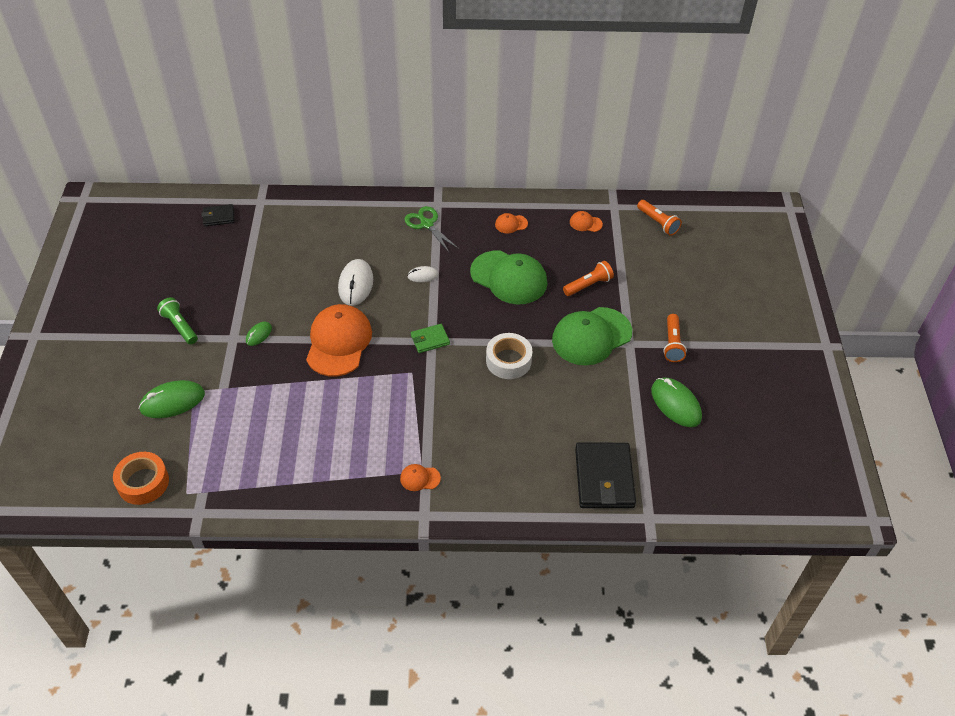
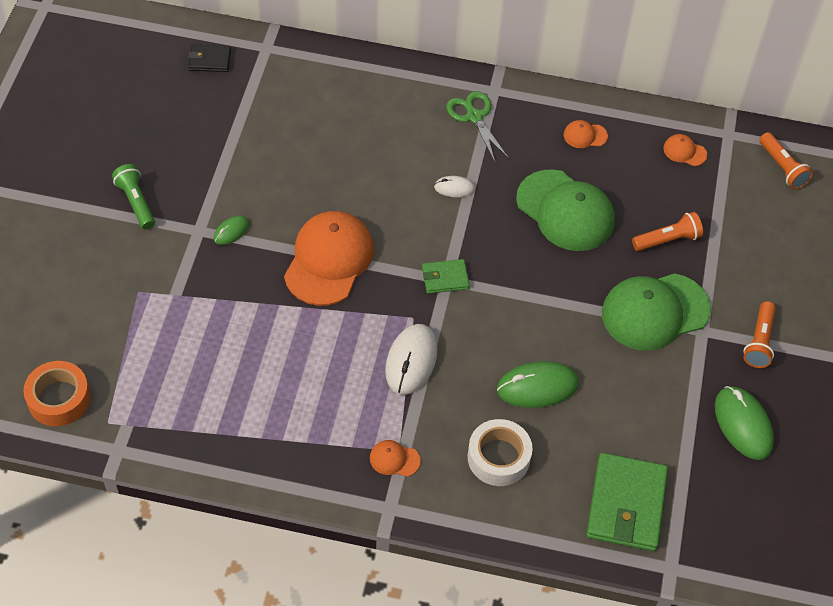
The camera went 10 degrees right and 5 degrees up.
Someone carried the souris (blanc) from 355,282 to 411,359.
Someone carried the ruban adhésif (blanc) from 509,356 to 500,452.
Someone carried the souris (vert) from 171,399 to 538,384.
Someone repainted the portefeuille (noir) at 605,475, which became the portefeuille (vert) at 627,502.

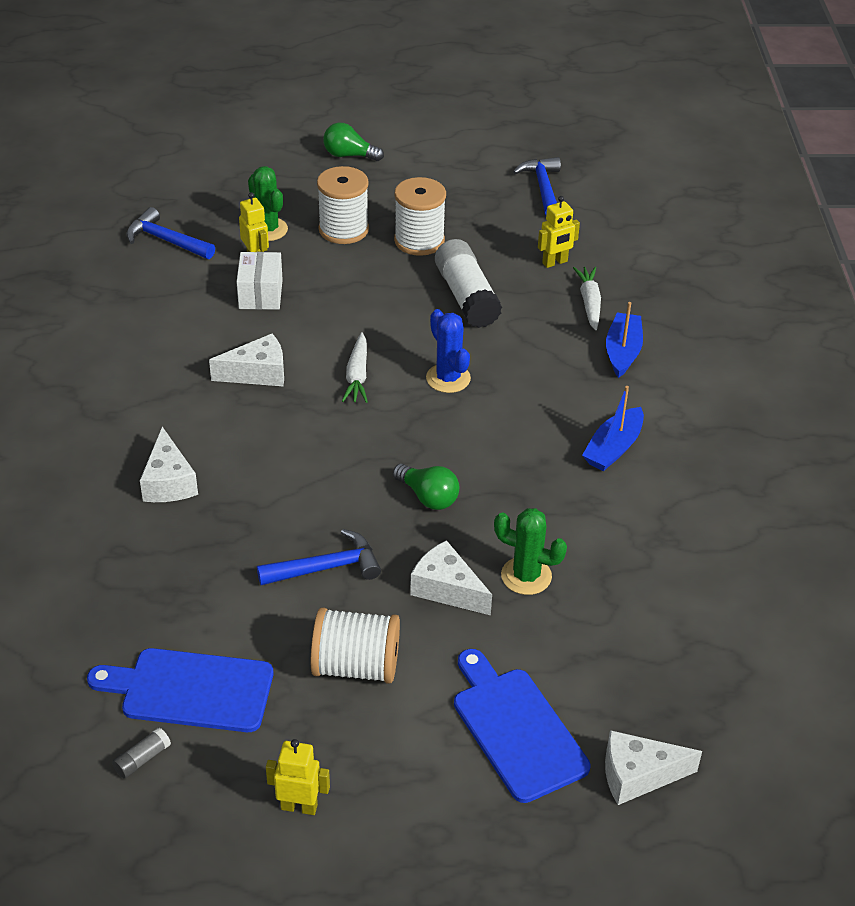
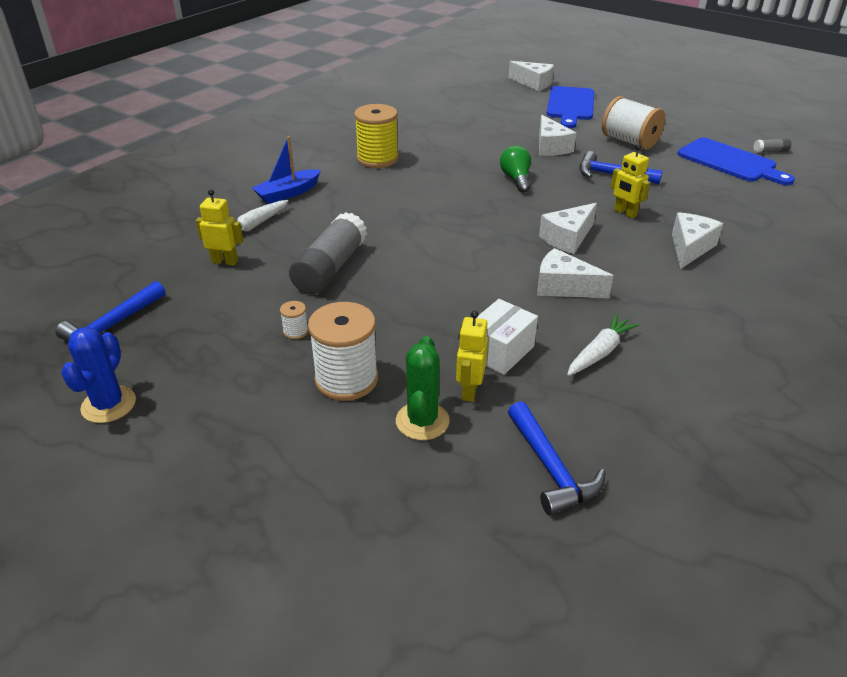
The camera went 140 degrees left and 5 degrees down.
Someone took away the ampoule (vert) at 353,142.
Someone scaled the bobine (blanc) at 420,216 by 0.43.
Someone repainted the bâton de colle (blanc) at 468,283, which became the bâton de colle (gris) at 328,253.
Someone carried the cactus (bleu) from 448,351 to 98,375.
Someone carried the carotte (blanc) from 355,367 to 603,345.
Someone swapped the bateau (bleu) at 613,428 for the bobine (jaune) at 376,136.
Someone took away the cactus (vert) at 530,551.
Someone carried the robot (jaune) from 298,777 to 630,181.
Someone put down the fromage (blanc) at 568,228.

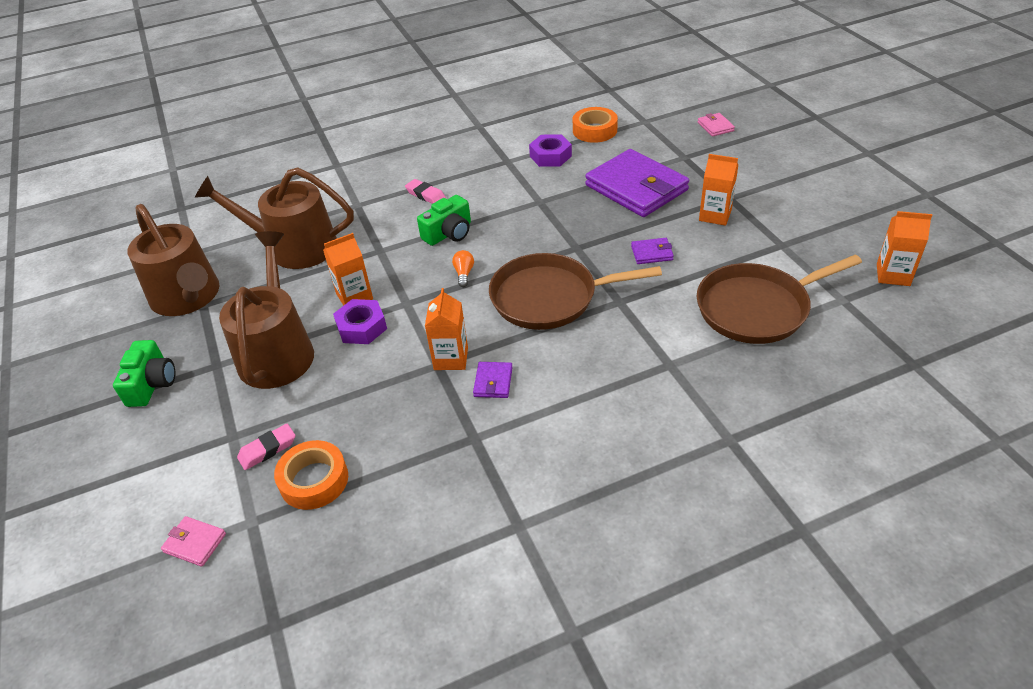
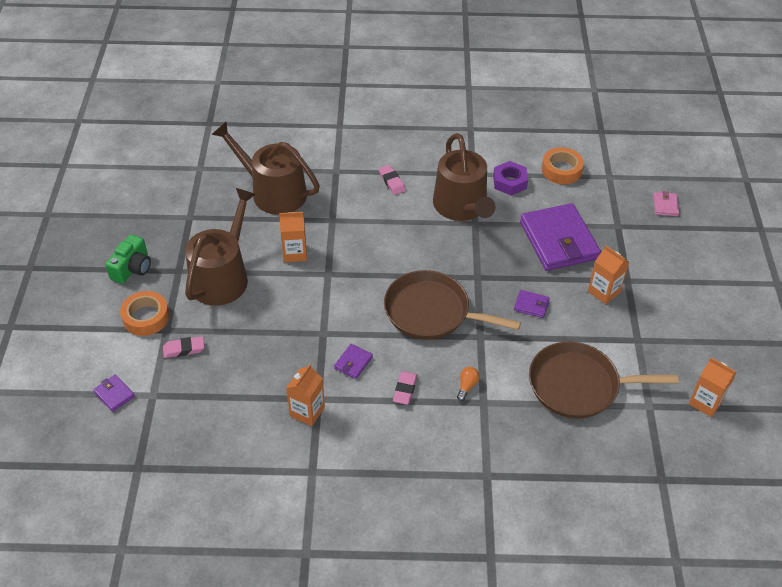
The camera went 20 degrees right and 5 degrees up.
Someone took away the appareil photo (vert) at 444,220.
Someone carried the arrosoir (marron) from 173,260 to 464,177.
Someone carried the ampoule (orange) from 463,268 to 468,384.
Someone carried the brique de lait (orange) from 446,329 to 305,395.
Someone took away the écrou (violet) at 360,321.
Someone carried the ruban adhésif (orange) from 311,475 to 144,313.
Someone repainted the portefeuille (rose) at 193,541, which became the portefeuille (violet) at 114,393.
Someone put down the gomme (rose) at 405,388.

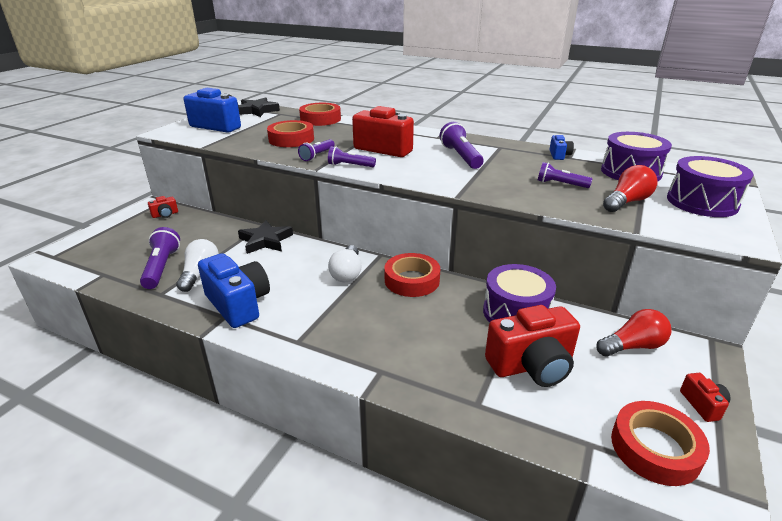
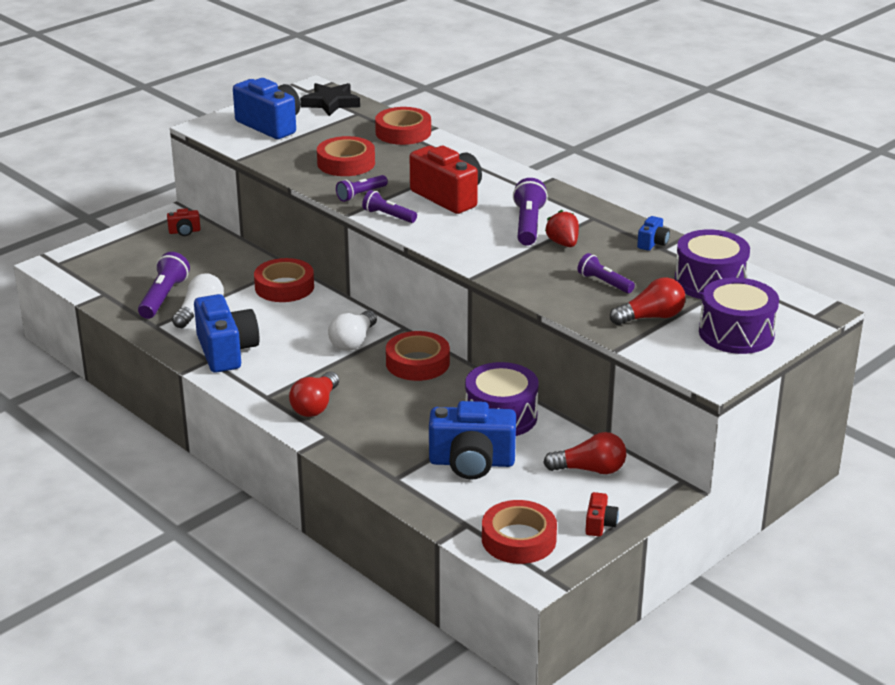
The camera went 20 degrees right and 0 degrees up.
Someone swapped the étoile (noir) at 265,237 for the ruban adhésif (rouge) at 284,280.
Someone repainted the appareil photo (rouge) at 532,346, which became the appareil photo (bleu) at 472,440.
Someone put down the fraise (rouge) at 562,228.
Someone put down the ampoule (rouge) at 314,394.

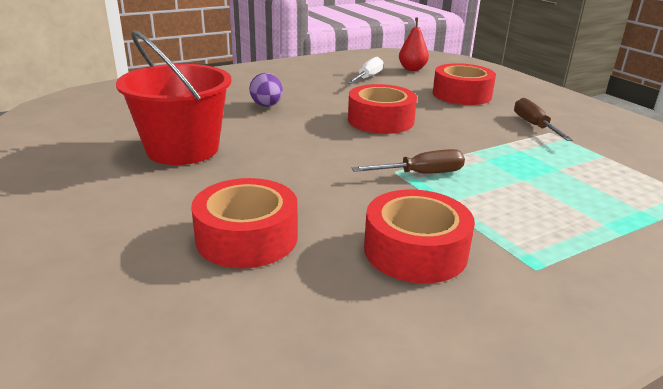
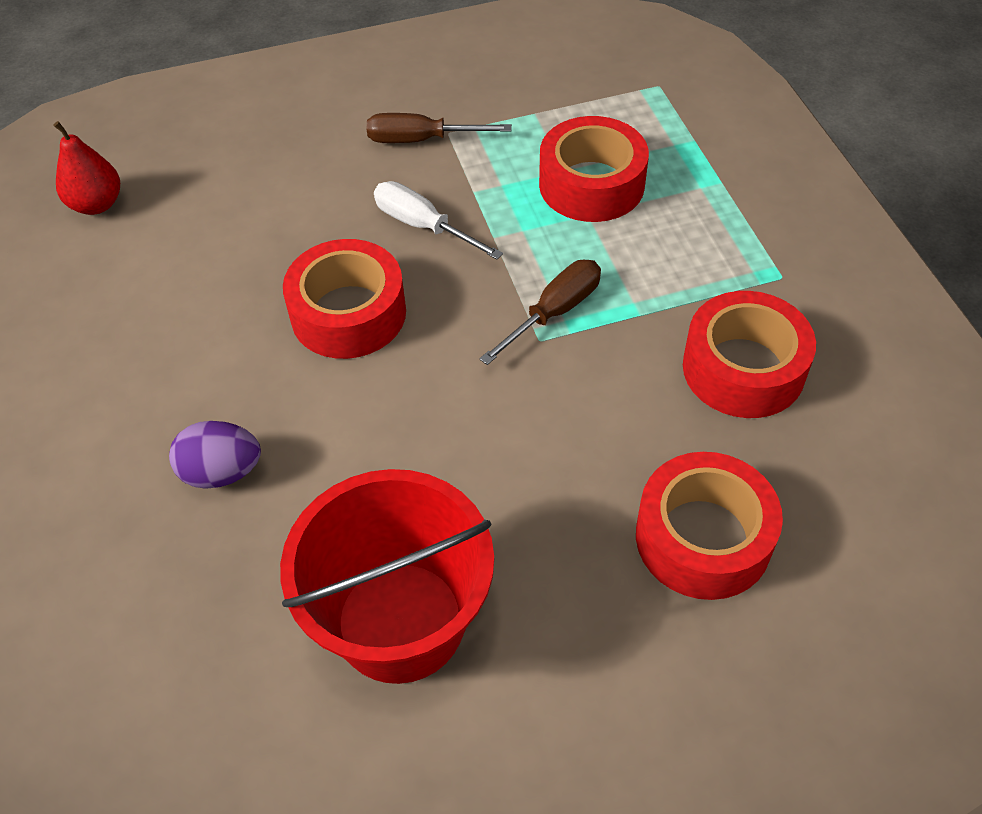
The camera went 75 degrees left and 25 degrees up.
Someone carried the tournevis (blanc) from 365,70 to 438,220.
Someone carried the ruban adhésif (rouge) from 464,84 to 594,169.
Someone rotated the tournevis (marron) at 408,161 by 45 degrees clockwise.

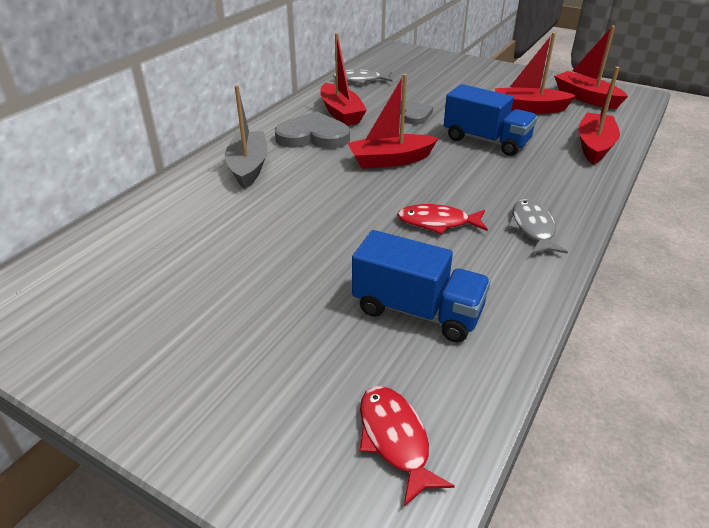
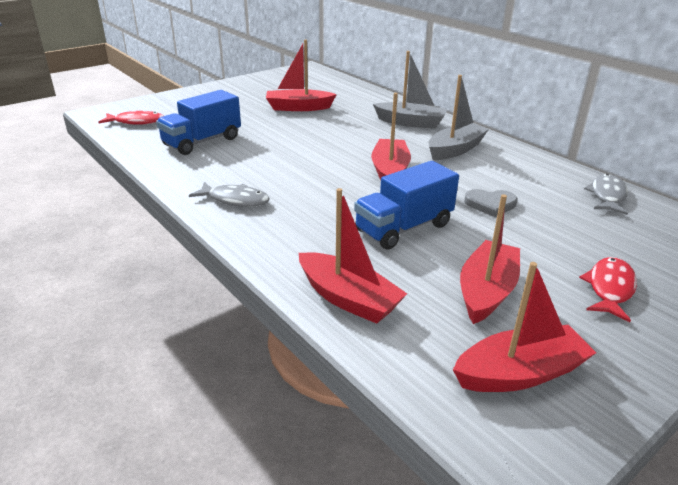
The camera went 110 degrees right and 5 degrees down.
Someone carried the bateau (rouge) from 343,79 to 301,75.
Someone swapped the cœur (gris) at 312,130 for the bateau (gris) at 458,117.
Someone carried the poisson (rouge) from 442,219 to 608,289.

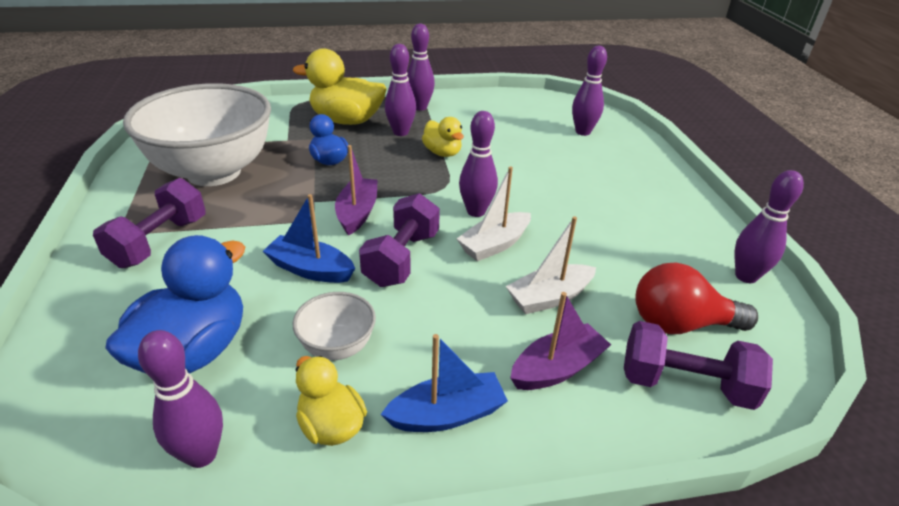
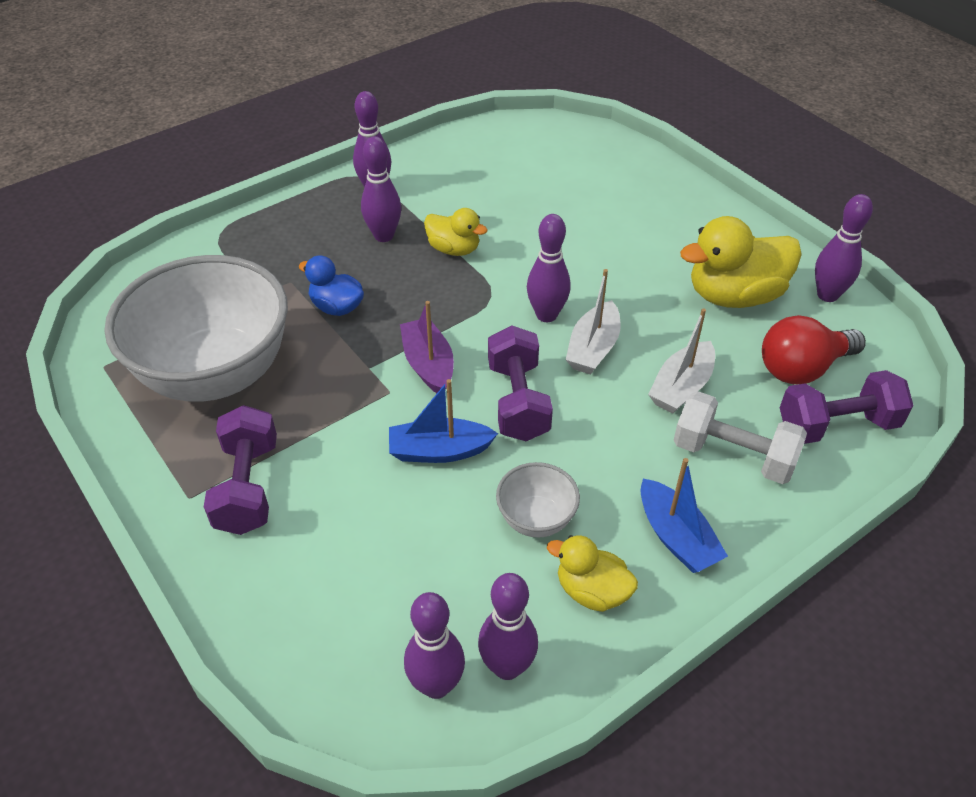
The camera went 25 degrees left and 10 degrees up.
Someone carried the quille (violet) from 589,91 to 434,645.
Someone carried the canard (jaune) from 339,86 to 741,262.
Someone took away the canard (bleu) at 175,304.
Someone swapped the bateau (violet) at 560,341 for the haltère (blanc) at 740,437.
Someone rotated the bateau (bleu) at 444,383 by 105 degrees clockwise.

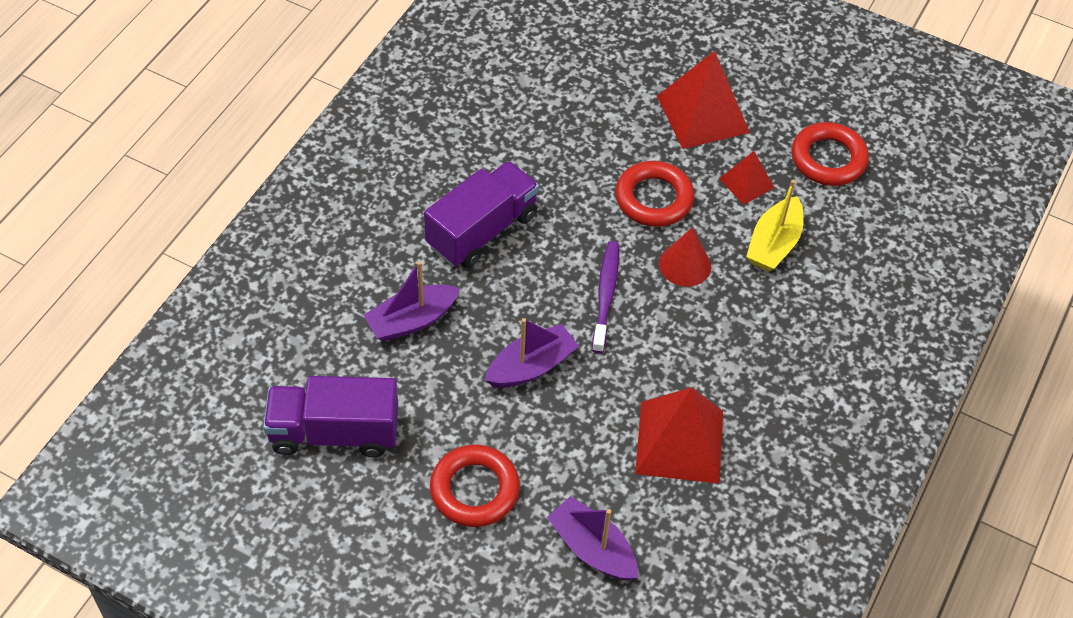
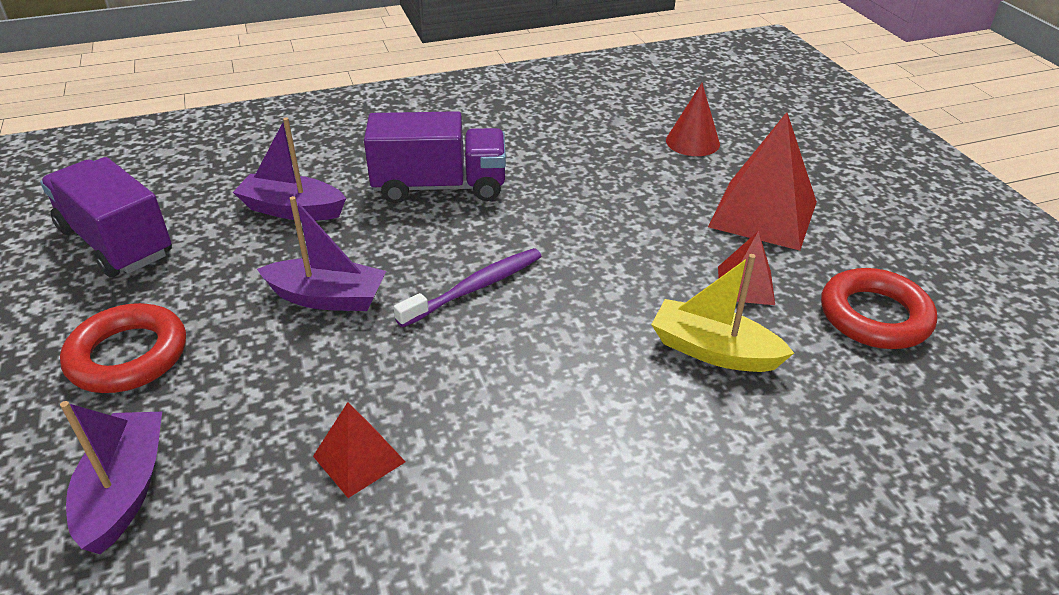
The camera went 45 degrees right and 15 degrees down.
Someone took away the anneau (rouge) at 654,194.
Someone rotated the bateau (jaune) at 775,226 by 45 degrees clockwise.
Someone carried the cône (rouge) from 685,257 to 693,119.
Someone scaled the pyramide (rouge) at 679,435 by 0.53.

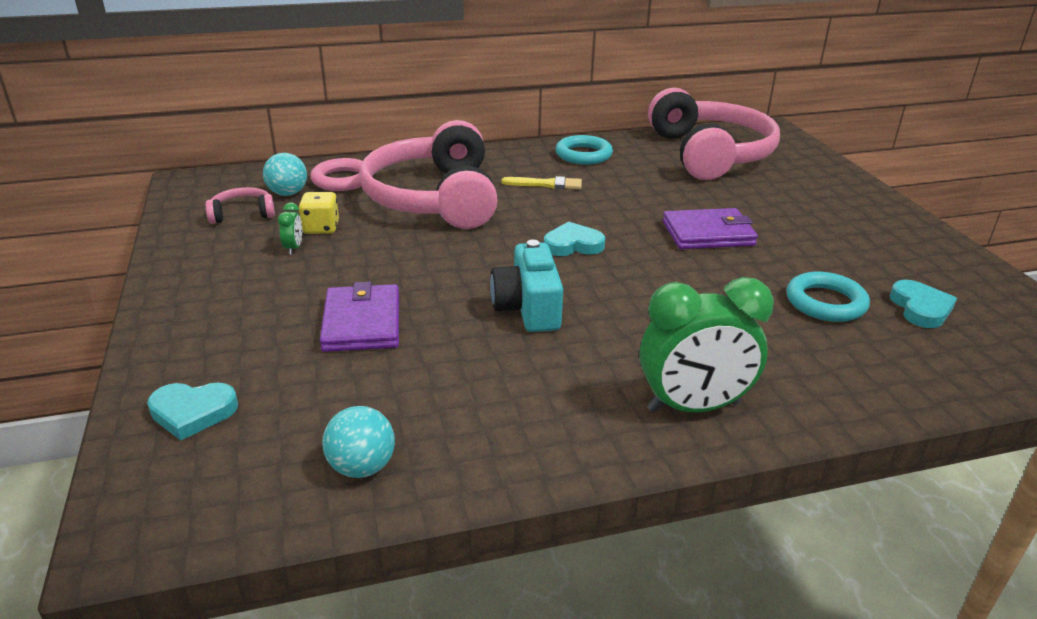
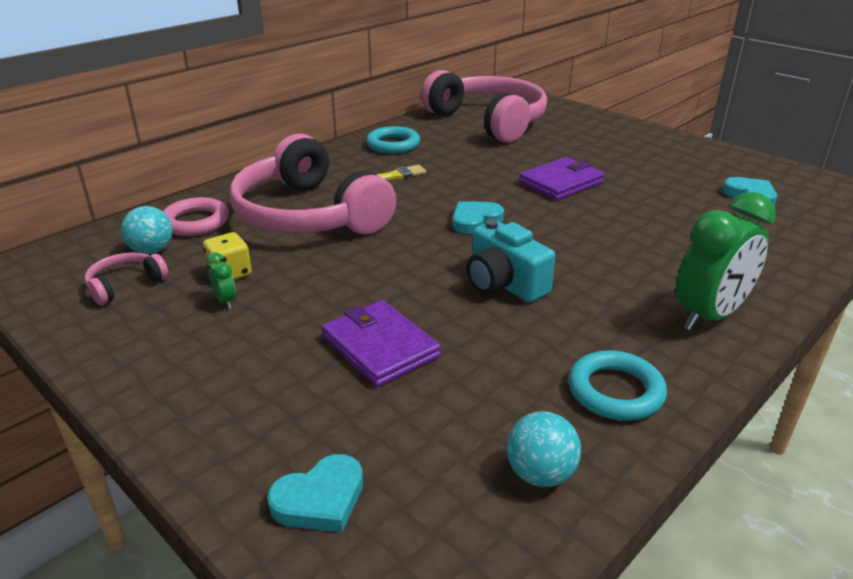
The camera went 30 degrees left and 0 degrees up.
Someone carried the anneau (turquoise) from 828,296 to 618,385.

